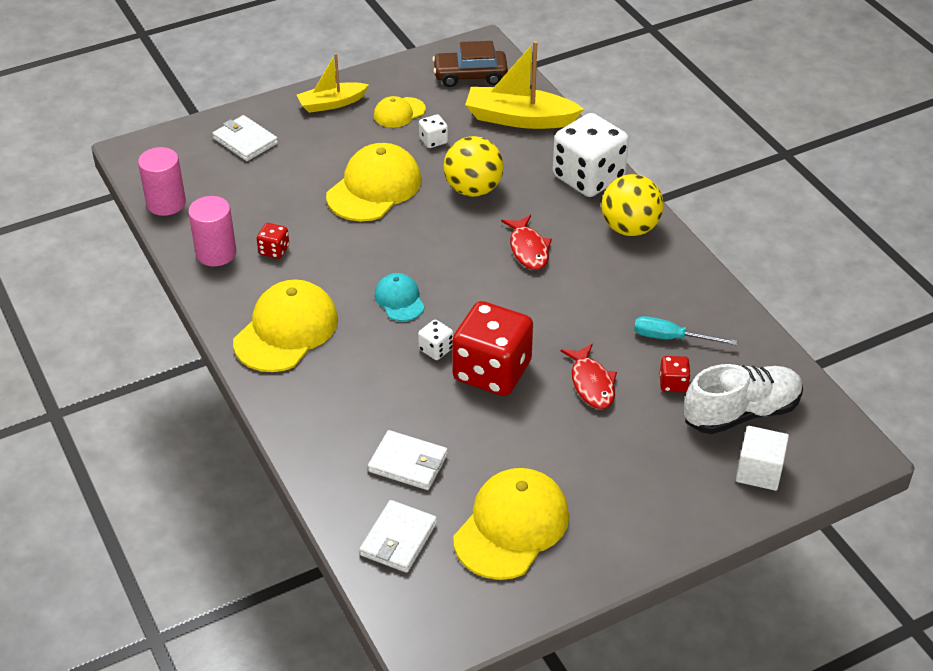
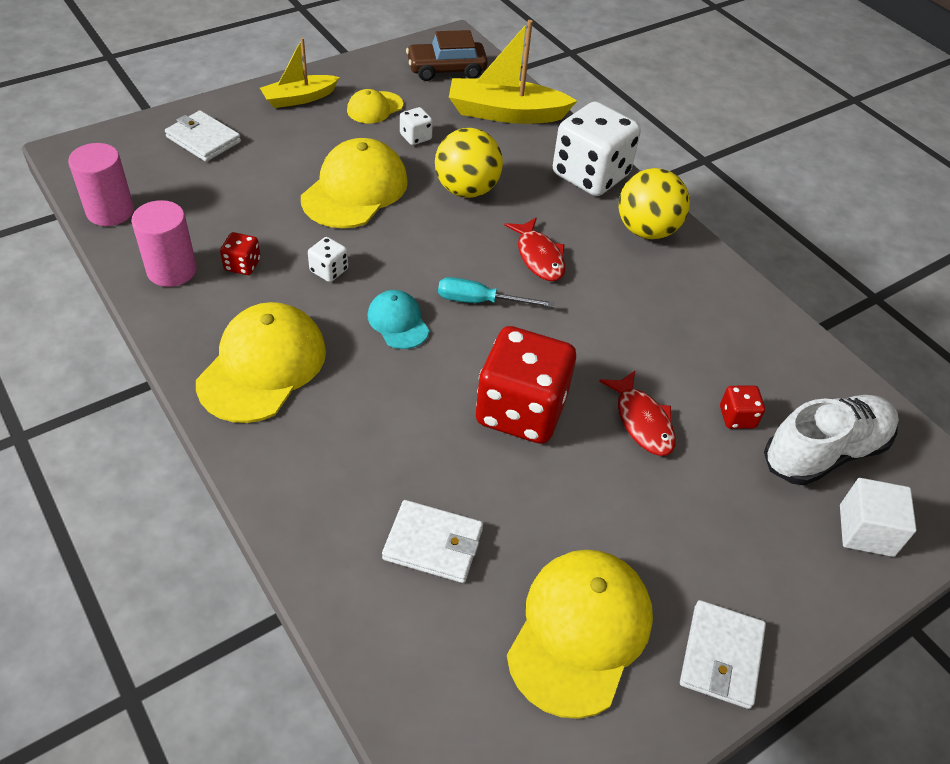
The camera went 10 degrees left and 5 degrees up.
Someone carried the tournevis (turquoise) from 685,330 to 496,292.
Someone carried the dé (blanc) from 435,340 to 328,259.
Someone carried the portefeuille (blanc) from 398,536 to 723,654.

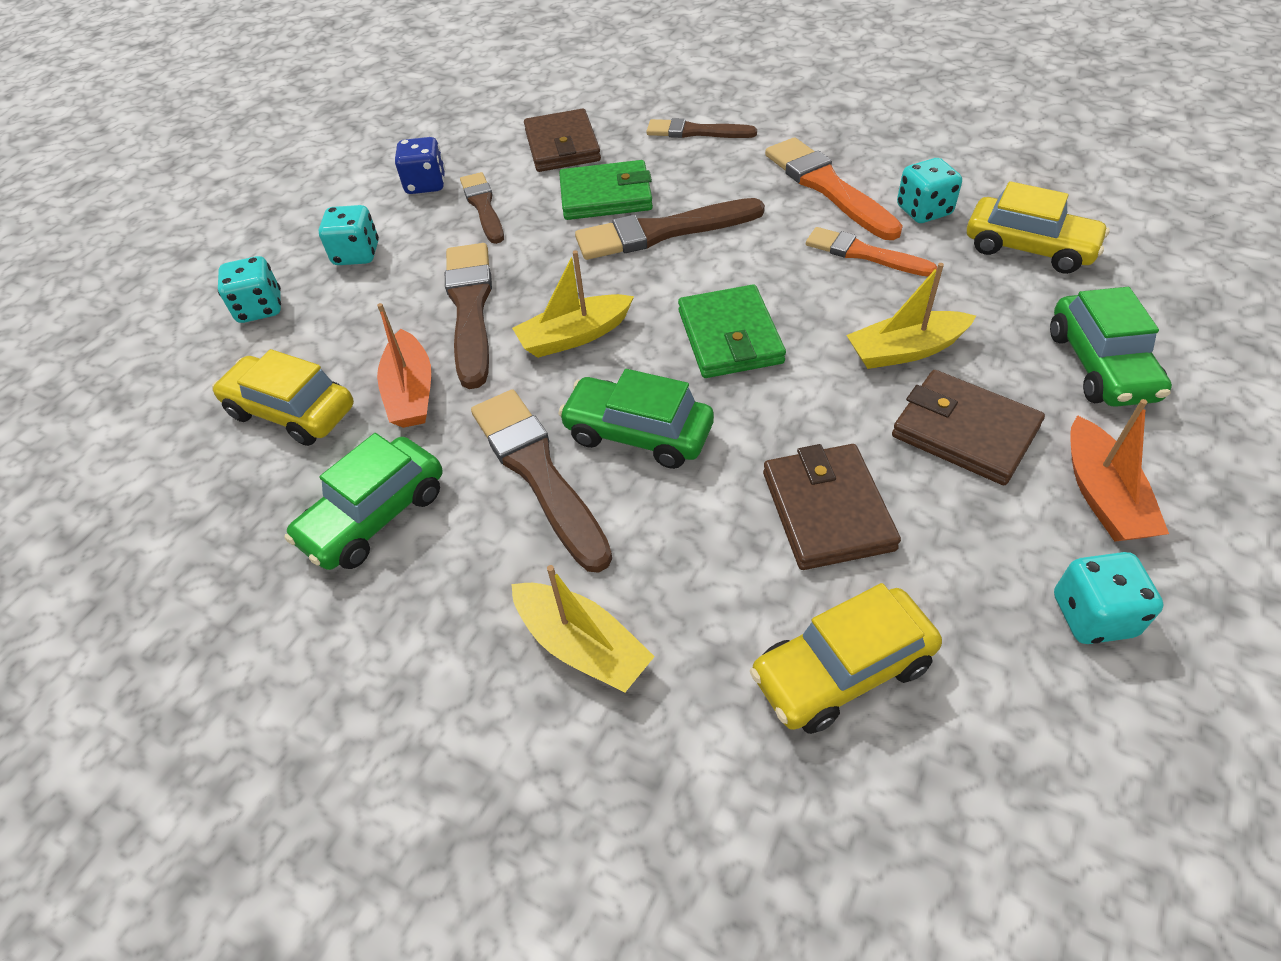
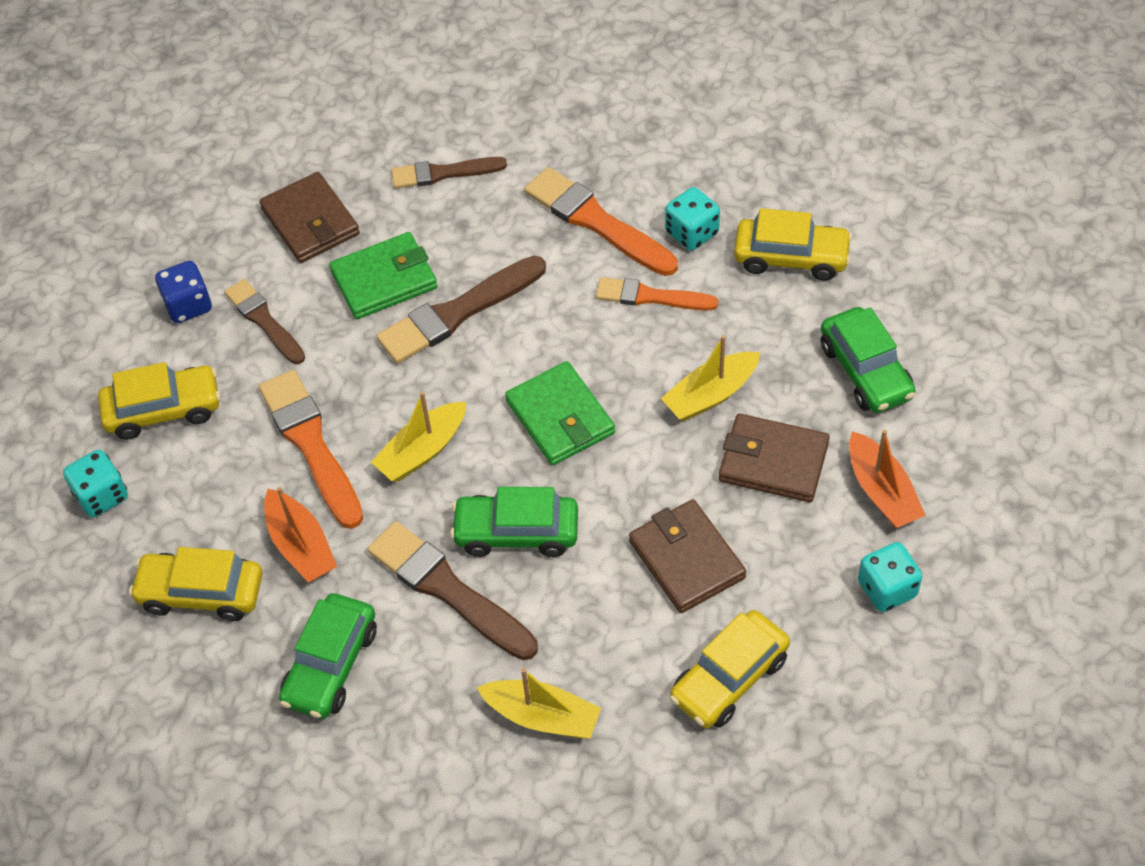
The camera went 20 degrees left and 5 degrees up.
Someone swapped the dé (turquoise) at 348,235 for the voiture (jaune) at 159,401.
Someone repainted the pinceau (marron) at 468,316, which became the pinceau (orange) at 311,449.

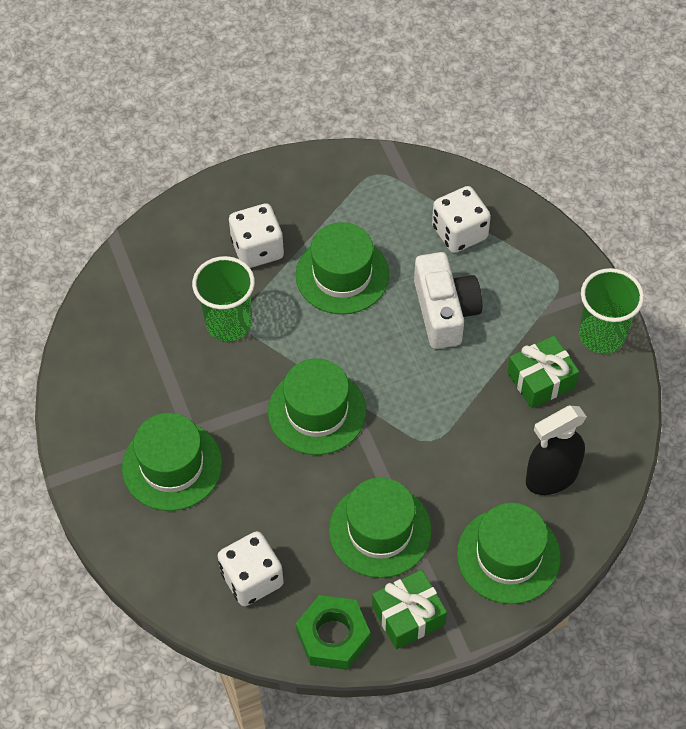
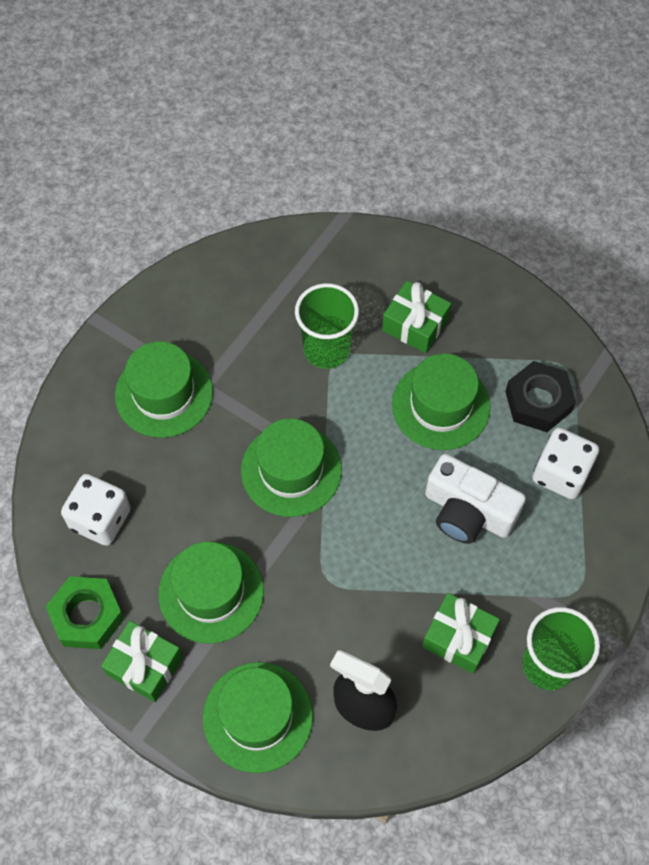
The camera went 55 degrees right and 5 degrees up.
Someone swapped the dé (blanc) at 256,235 for the cadeau (vert) at 416,317.
Someone rotated the appareil photo (blanc) at 448,300 by 75 degrees clockwise.
Someone put down the écrou (noir) at 540,396.

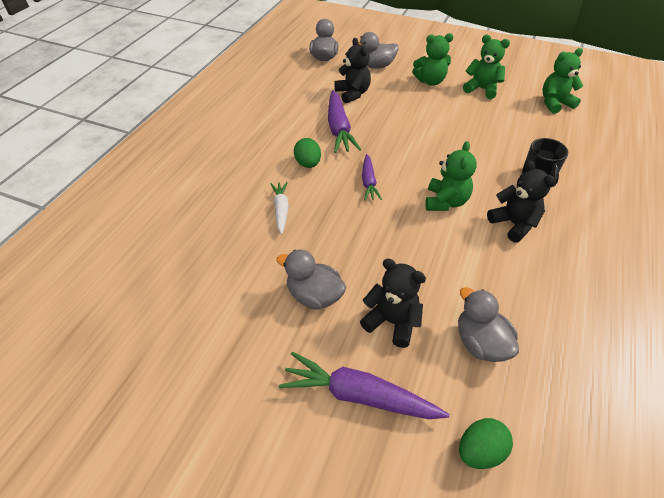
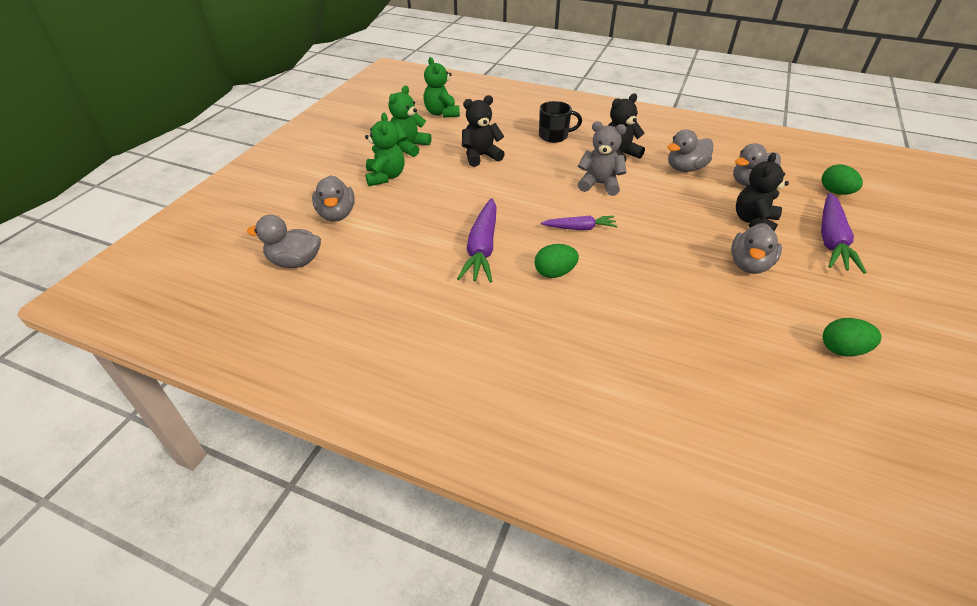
The camera went 90 degrees left and 5 degrees down.
Someone carried the ours en peluche (noir) from 352,71 to 483,131.
Someone rotated the carotte (violet) at 344,121 by 105 degrees clockwise.
Someone repainted the ours en peluche (vert) at 451,176, which became the ours en peluche (gris) at 602,158.
Someone took away the carotte (blanc) at 279,208.
Someone put down the canard (gris) at 690,151.
Someone put down the œuf (vert) at 852,337.

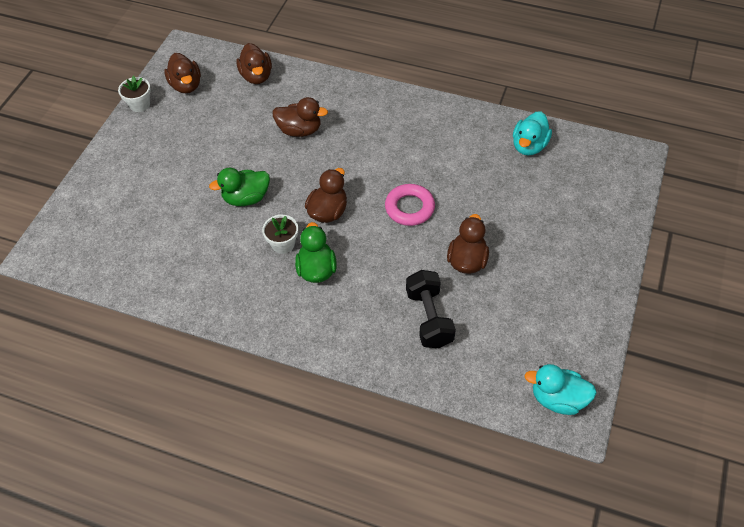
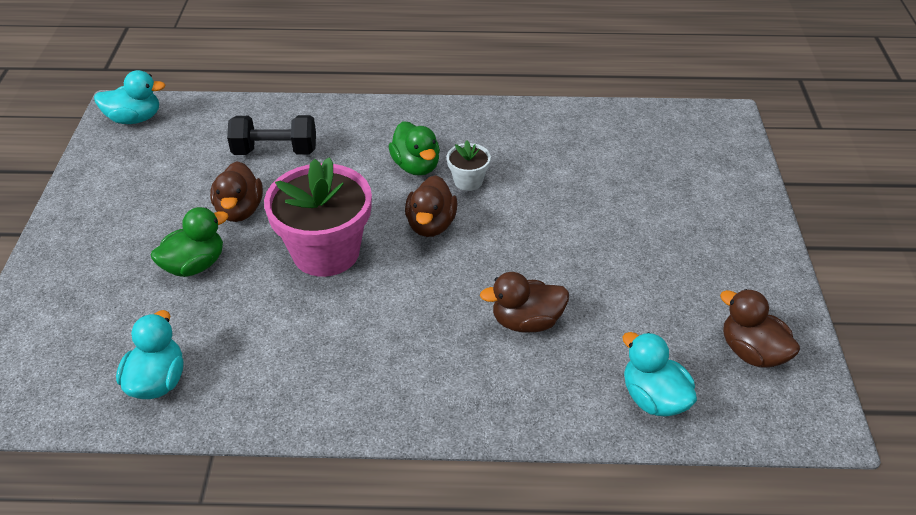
The camera went 160 degrees right and 10 degrees down.
Someone repainted the canard (marron) at 254,63, which became the canard (turquoise) at 659,374.
Someone took away the pot de fleurs (blanc) at 134,93.
Someone carried the canard (vert) from 239,187 to 190,242.
Someone swapped the anneau (rose) at 410,205 for the pot de fleurs (rose) at 318,217.
Someone rotated the haltère (noir) at 431,309 by 60 degrees counterclockwise.

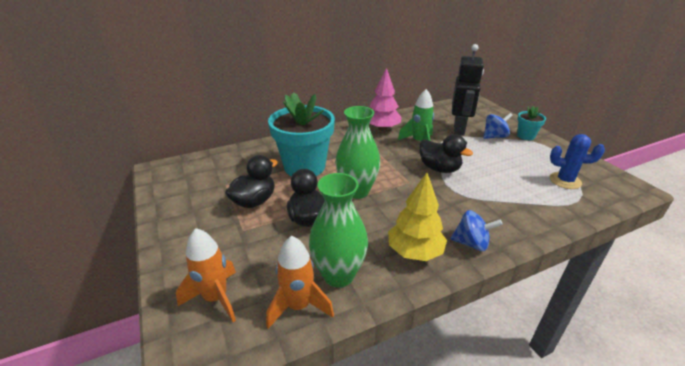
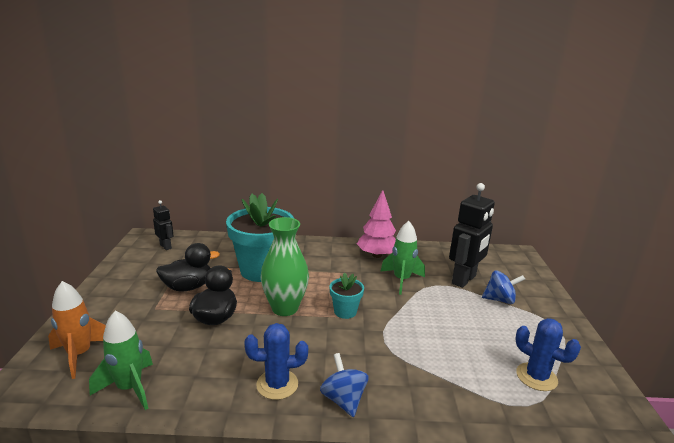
The camera went 25 degrees right and 10 degrees down.
Someone carried the pot de fleurs (turquoise) from 531,123 to 346,295.
Someone took away the canard (noir) at 446,153.
Someone swapped the arbre (jaune) at 417,216 for the cactus (bleu) at 276,361.
Someone took away the vase (vert) at 338,230.
Someone rotated the toupie (bleu) at 476,230 by 150 degrees counterclockwise.
Someone repainted the fusée (orange) at 300,282, which became the fusée (vert) at 121,360.
Someone put down the robot (noir) at 163,225.

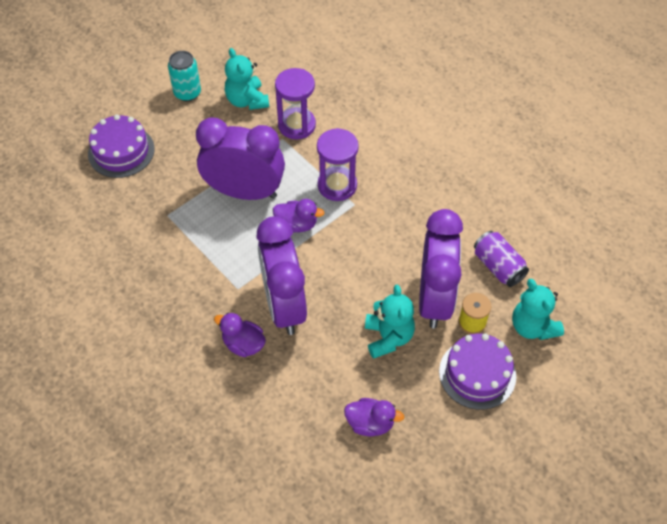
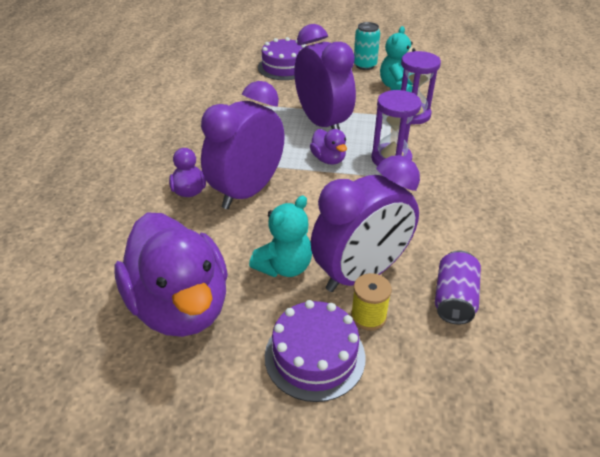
The camera went 50 degrees right and 15 degrees down.
Someone took away the ours en peluche (turquoise) at 538,309.
Someone scaled the canard (violet) at 374,417 by 2.29.

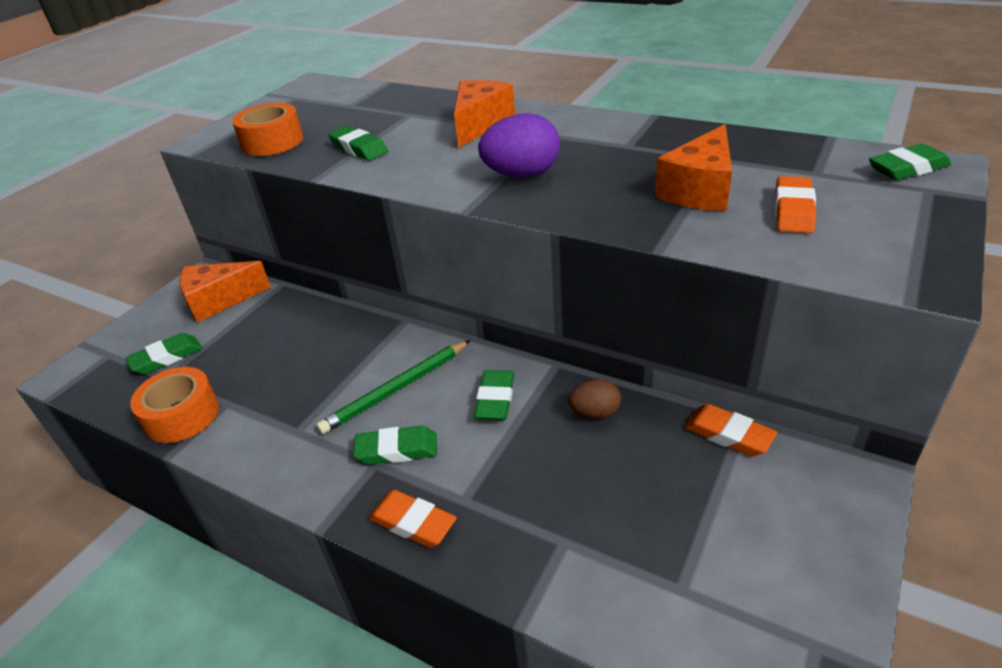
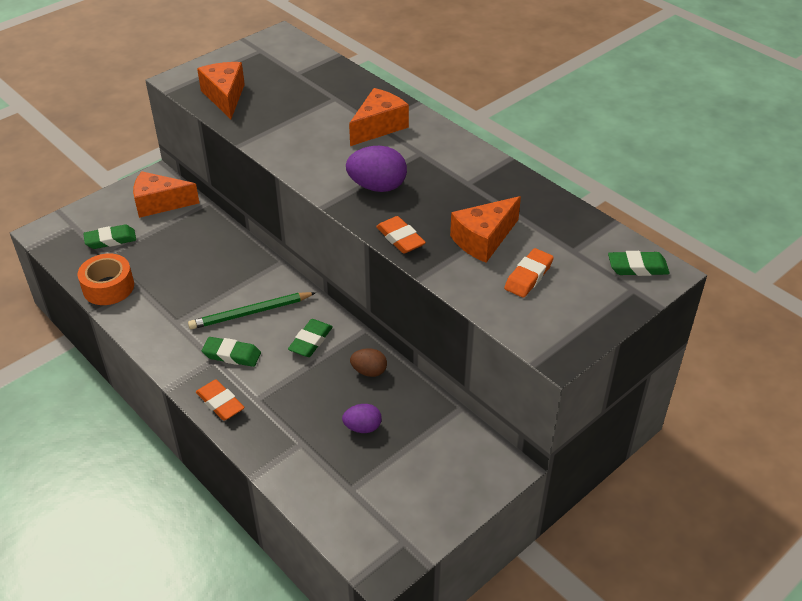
The camera went 15 degrees right and 5 degrees up.
Someone swapped the ruban adhésif (orange) at 267,129 for the fromage (orange) at 221,90.
Someone took away the gomme (vert) at 358,143.
Someone carried the gomme (orange) from 730,430 to 401,235.
Someone put down the œuf (violet) at 362,418.

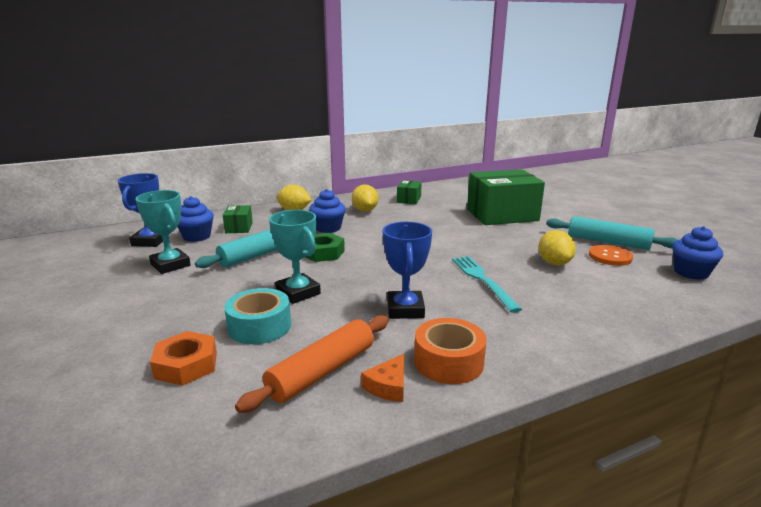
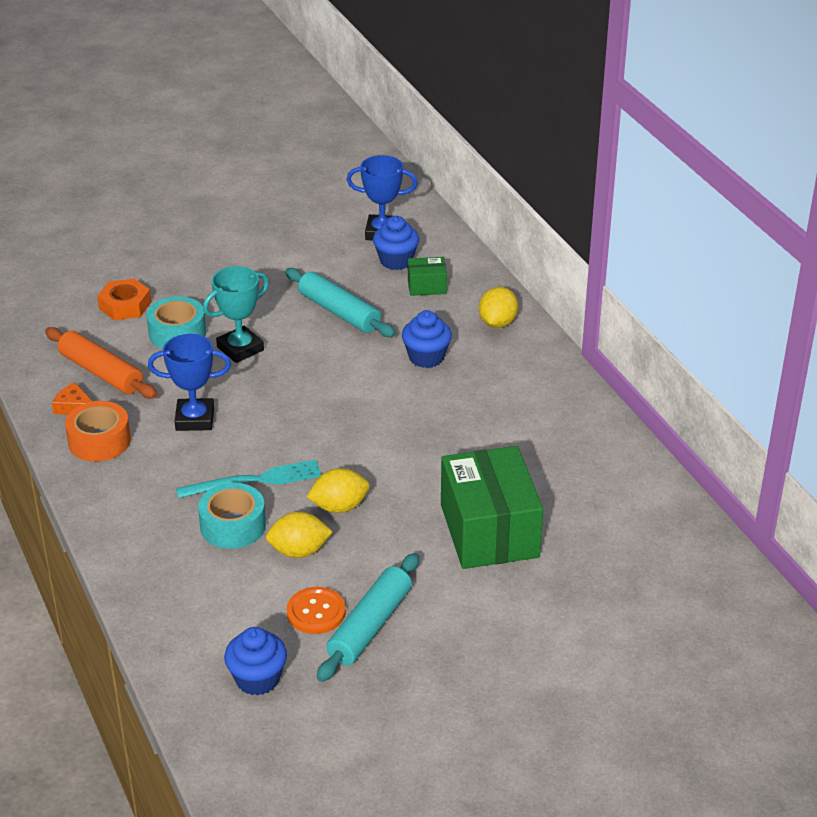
The camera went 90 degrees right and 15 degrees up.
Someone took away the boîte (vert) at 409,192.
Someone carried the citron (jaune) from 365,198 to 338,490.
Someone took away the trophée (turquoise) at 163,232.
Someone took away the écrou (vert) at 325,247.
Someone put down the ruban adhésif (turquoise) at 232,516.

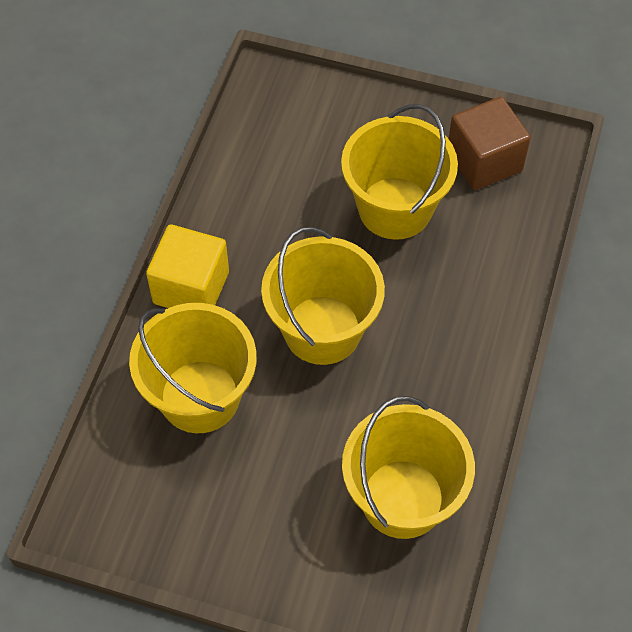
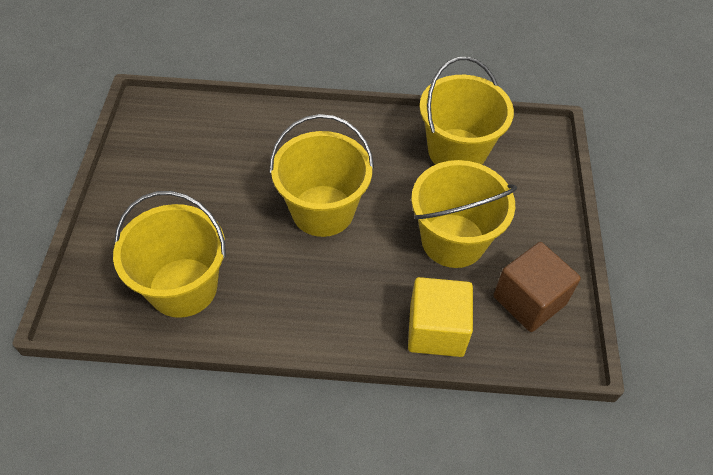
The camera went 75 degrees right and 5 degrees down.
Someone carried the cube (jaune) from 187,266 to 440,317.
Someone carried the seau (jaune) from 193,368 to 466,111.

